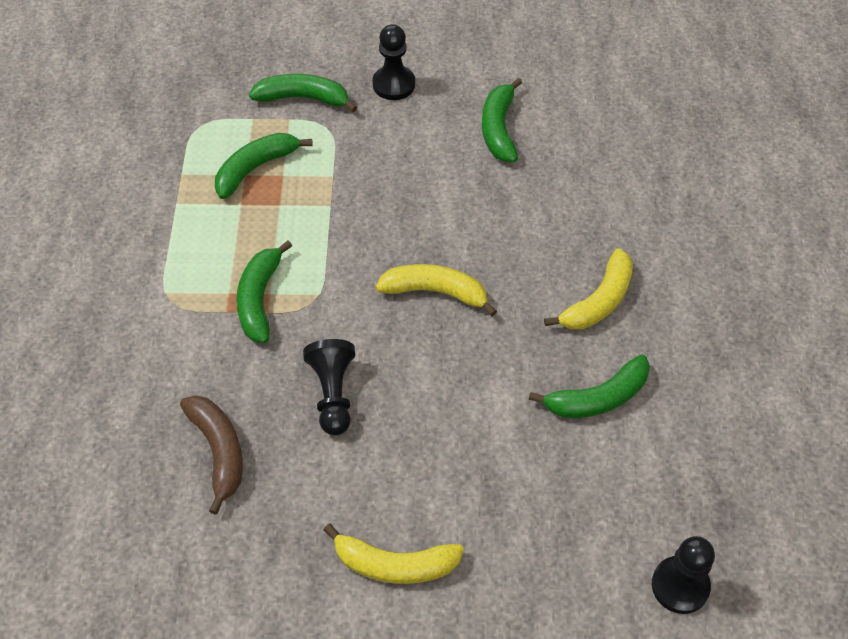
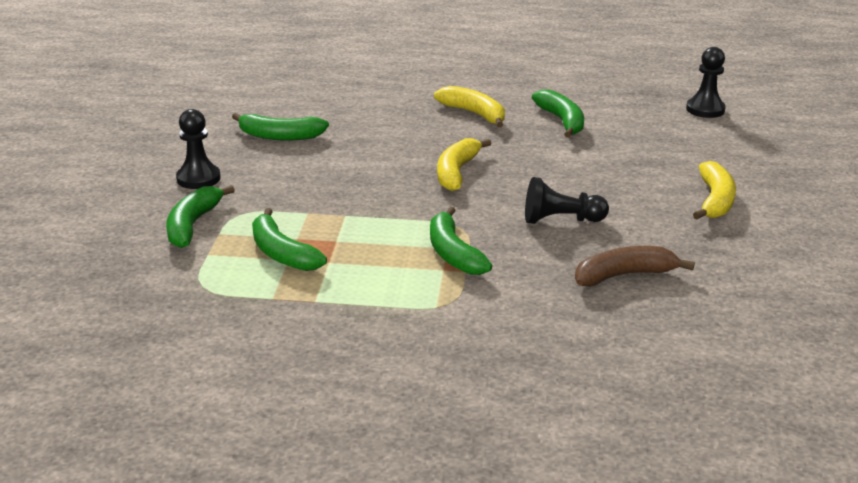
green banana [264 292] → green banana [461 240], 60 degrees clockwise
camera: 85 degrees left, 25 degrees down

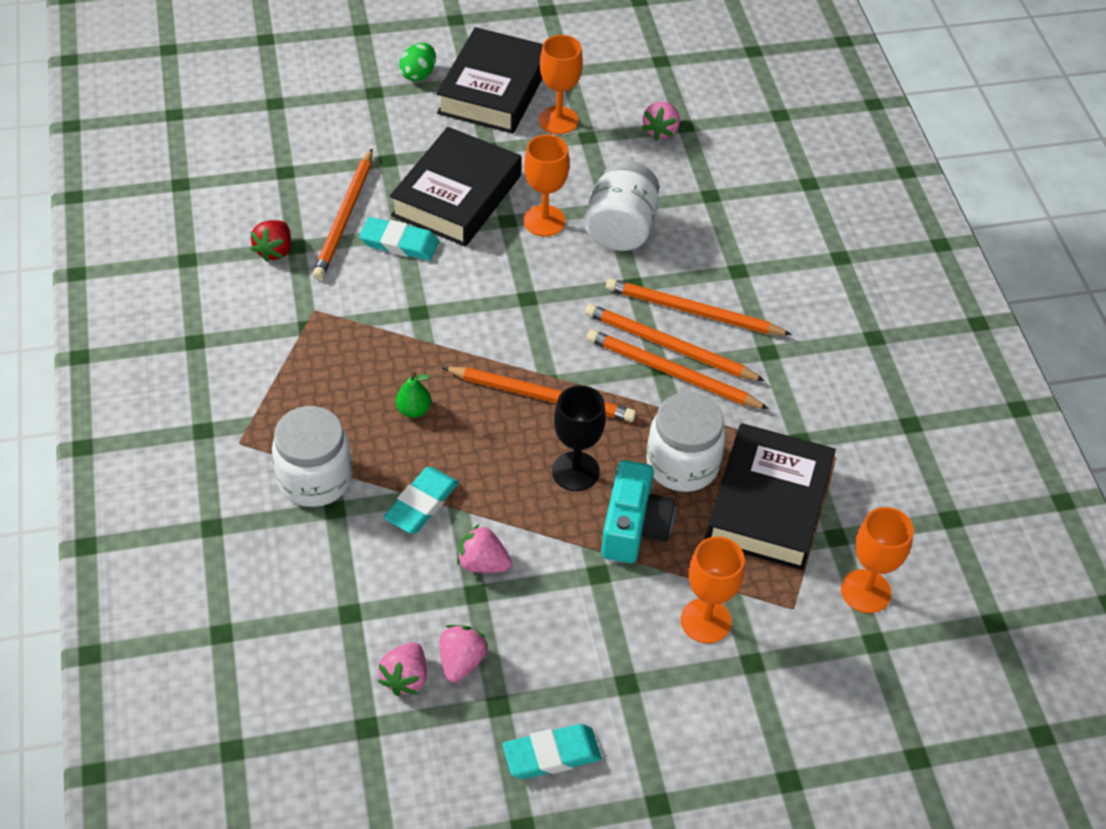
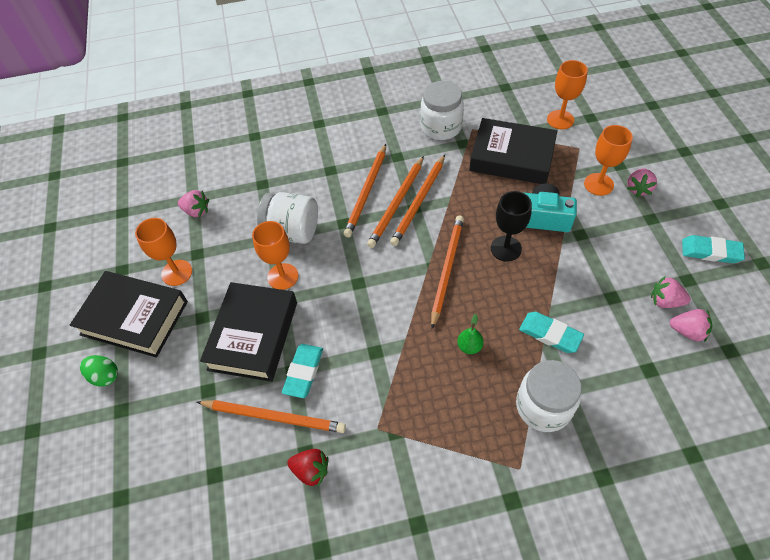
black book [455 187] → black book [248 332], 75 degrees clockwise
white jar [686 442] → white jar [442 110], shifted
pink strawberry [484 548] → pink strawberry [642 182], shifted
turquoise eraser [552 751] → turquoise eraser [713 249], 60 degrees counterclockwise
camera: 85 degrees left, 5 degrees up

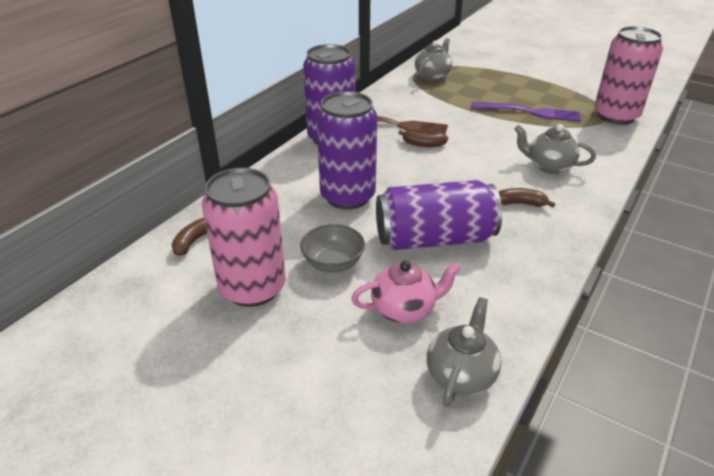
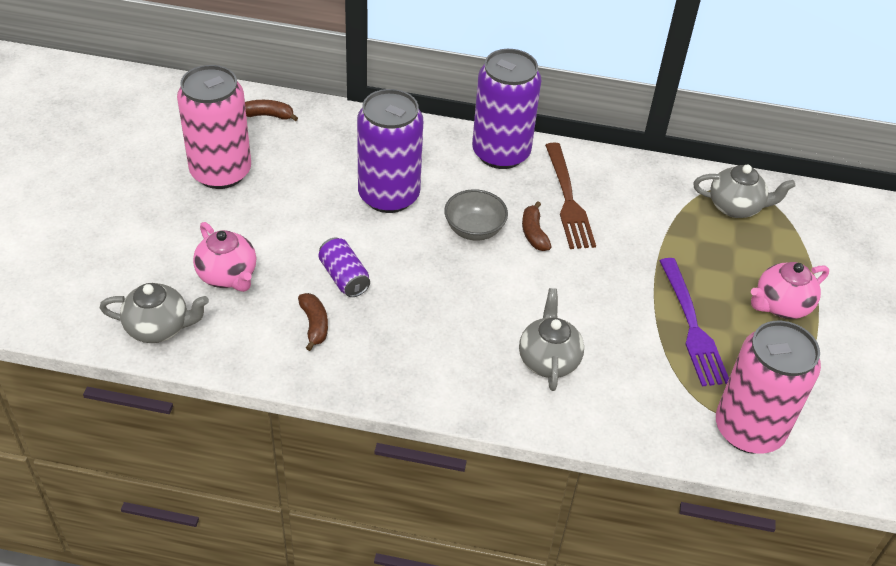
brown banana [527 198] → brown banana [313 322], shifted
purple can [439 215] → purple can [344 267], x0.49
grey bowl [332 248] → grey bowl [476 215], shifted
- → pink teapot [790 290]
camera: 65 degrees right, 10 degrees up

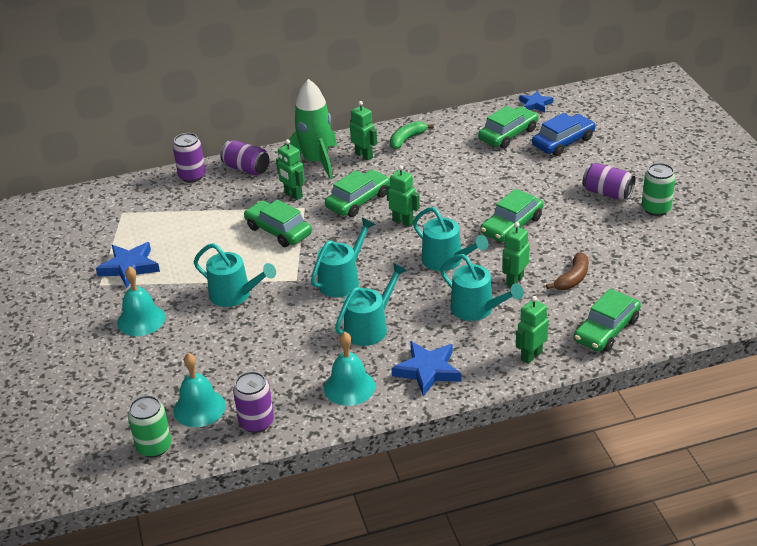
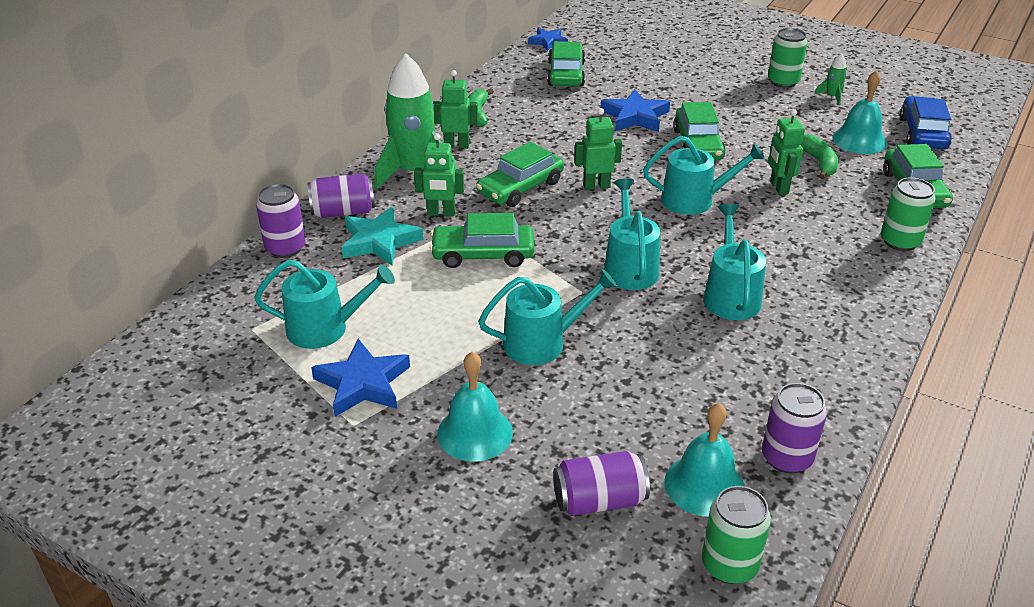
turquoise watering can [482 287] → turquoise watering can [324 304], shifted
- → turquoise star [382 236]
green car [357 193] → green car [520 174], 135 degrees counterclockwise
purple can [609 181] → purple can [601 483], shifted
blue star [426 369] → blue star [635 110], shifted
brown banana [567 271] → green banana [819 156]
- → green rocket [830 79]
turquoise bell [349 369] → turquoise bell [859 112], shifted
green robot [532 330] → green can [908 214]
blue car [564 134] → blue car [926 122], shifted
camera: 45 degrees left, 0 degrees up

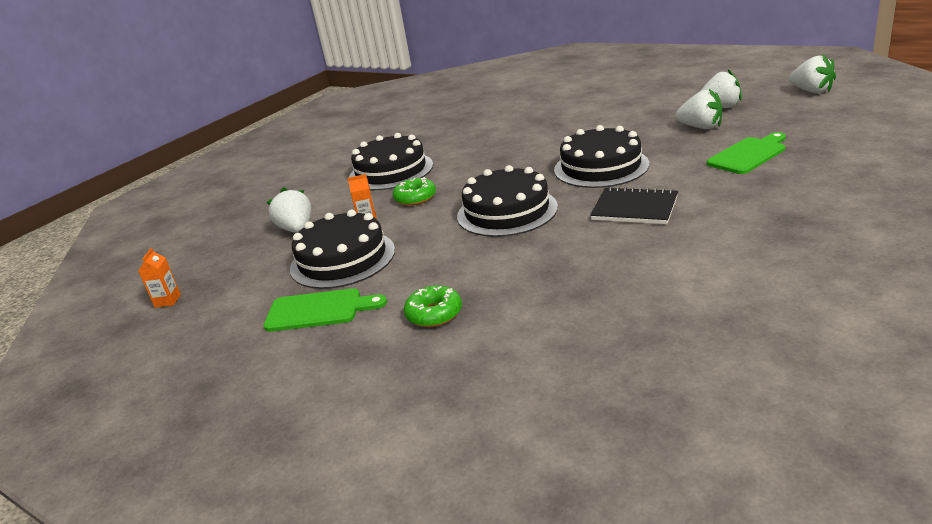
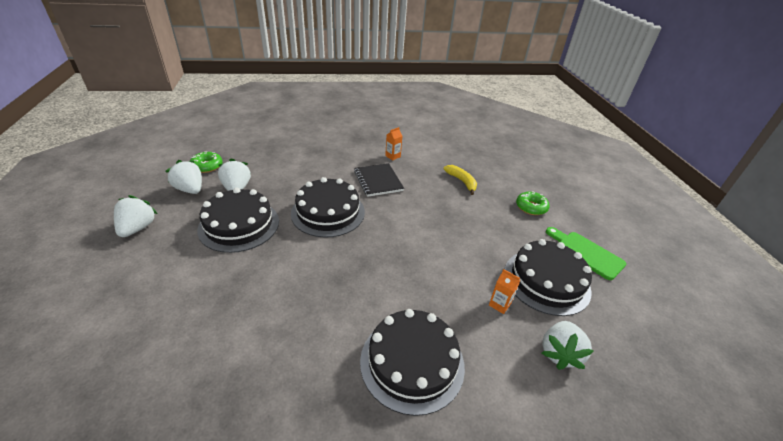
white strawberry [812 73] → white strawberry [136 216], shifted
green donut [414 191] → green donut [206 162], shifted
black cake [507 201] → black cake [238 220], shifted
orange carton [159 278] → orange carton [393 143], shifted
- → yellow banana [460 180]
green cutting board [746 153] → -
camera: 140 degrees left, 10 degrees up

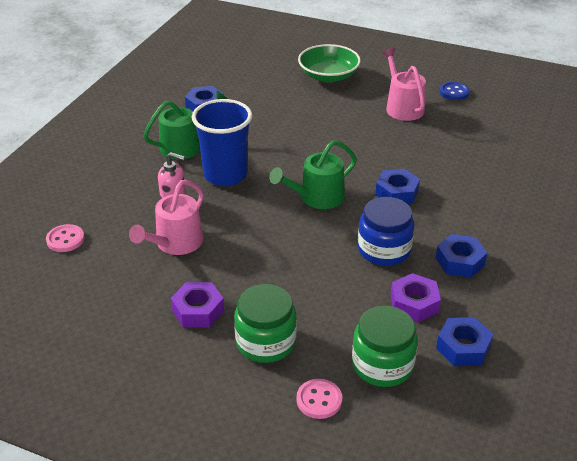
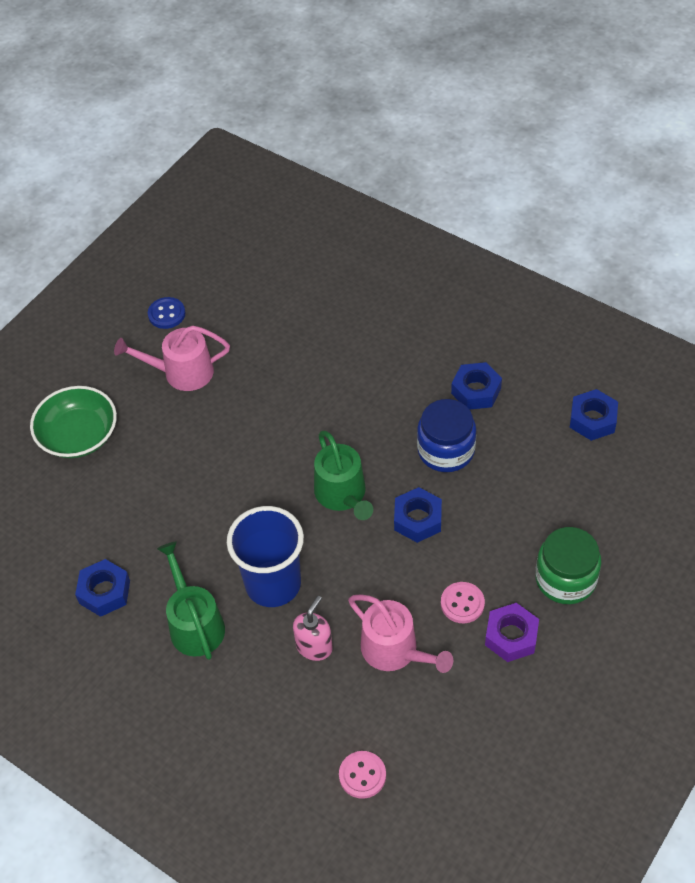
blue nut [397 186] → blue nut [418 515], shifted
pink button [319 399] → pink button [463 602], shifted
green jar [385 346] → -
purple nut [416 297] → -
camera: 75 degrees left, 15 degrees up

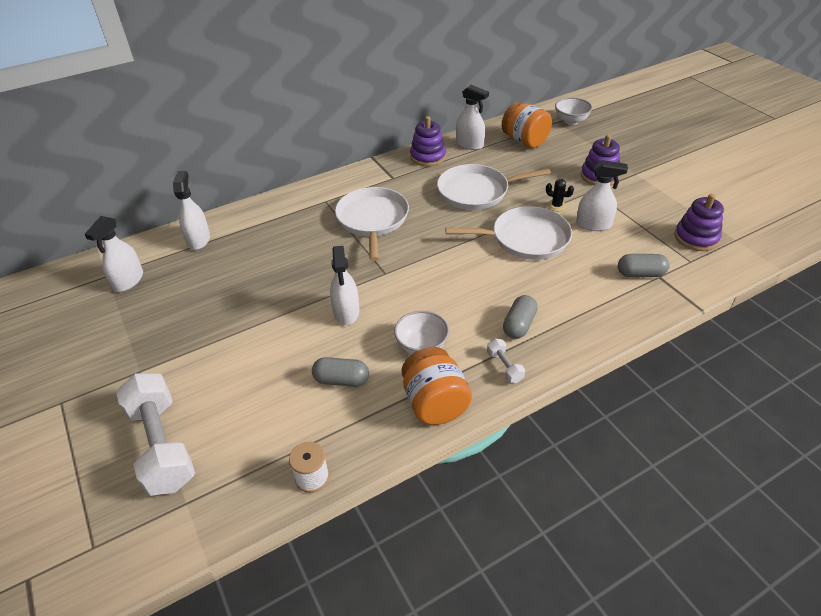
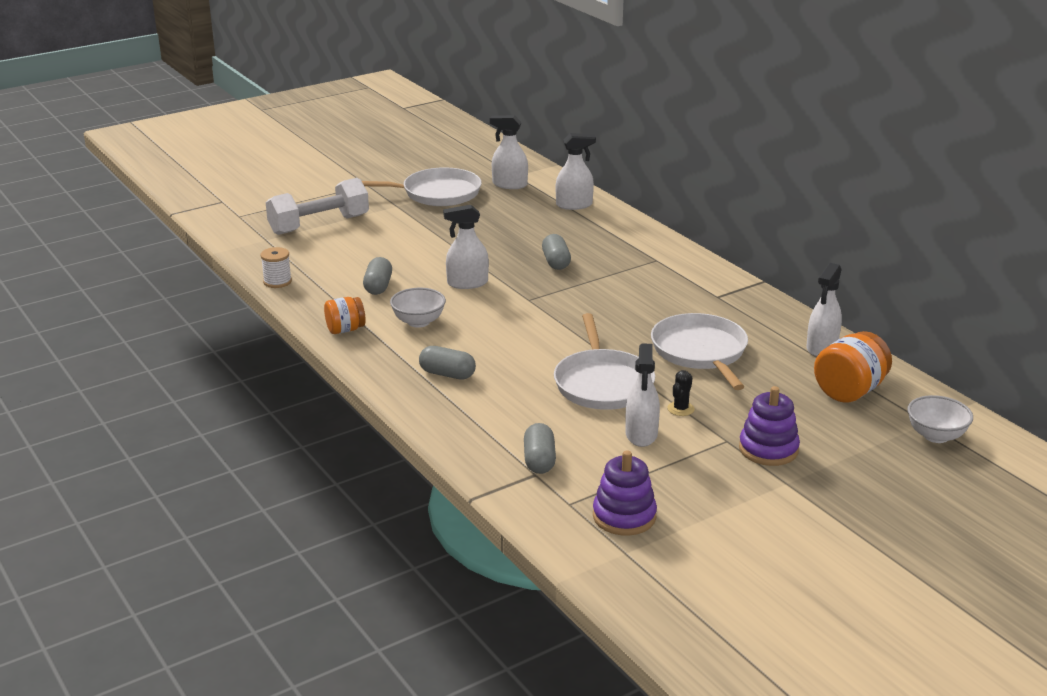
orange jar [437 386] → orange jar [345 315], x0.63
white pan [372 224] → white pan [422 186], shifted
- → grey capsule [556 252]
purple stacking toy [428 141] → -
white dumbbell [506 361] → -
camera: 85 degrees right, 15 degrees down

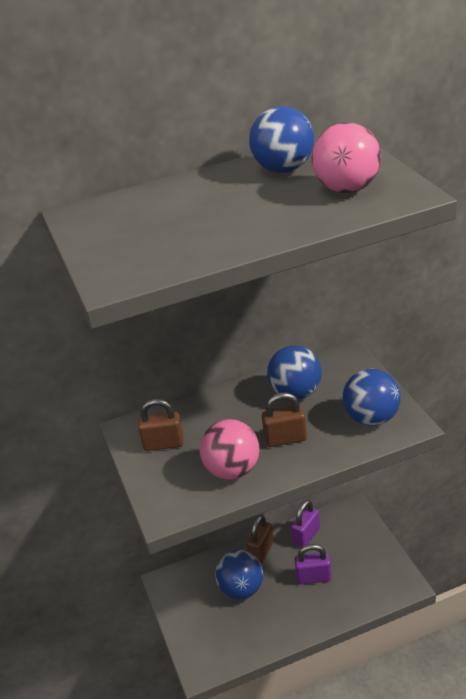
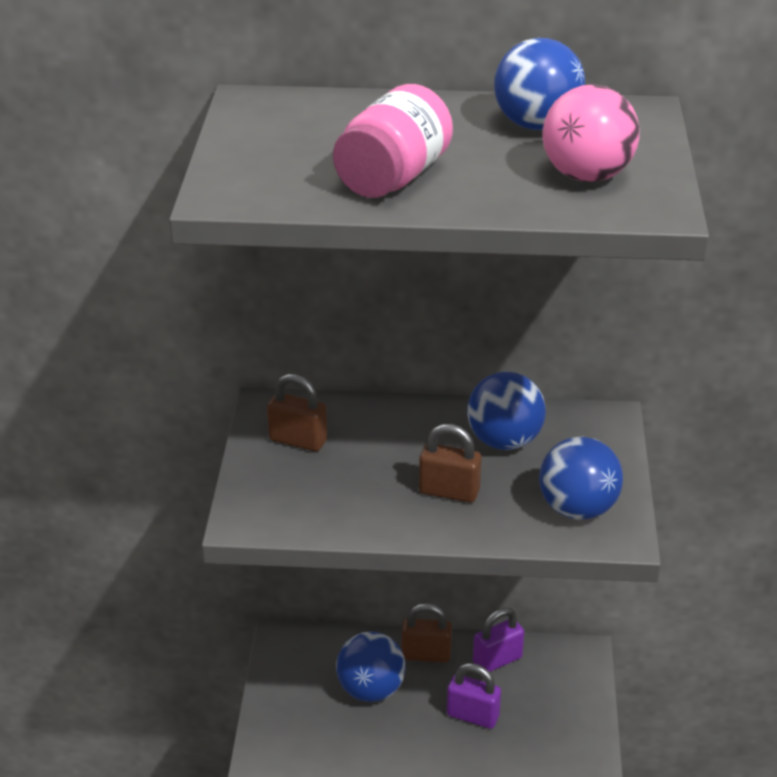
- → pink jar [393 141]
brown padlock [260 539] → brown padlock [427 633], 45 degrees clockwise
pink ball [229 449] → -
camera: 20 degrees right, 0 degrees up

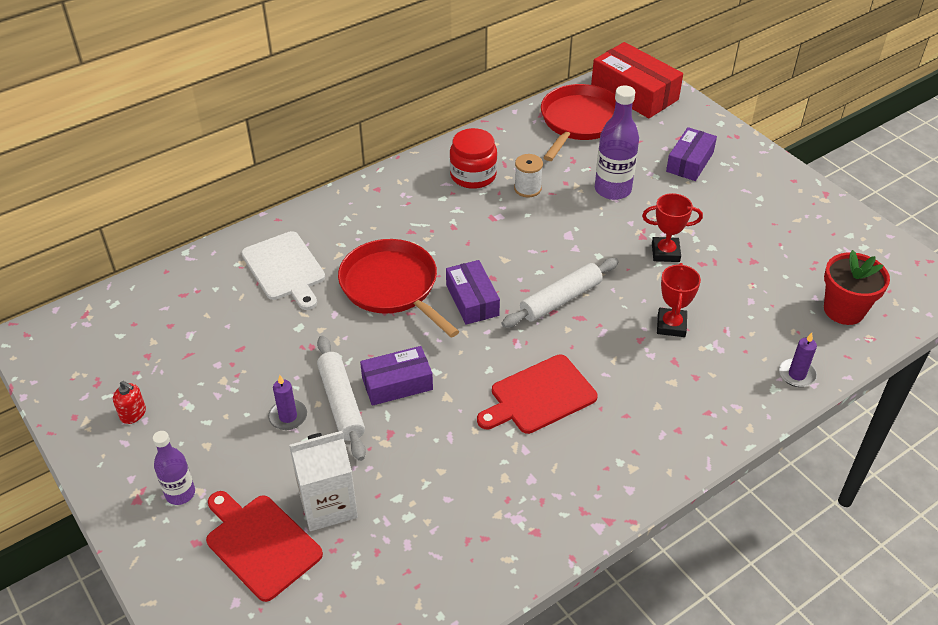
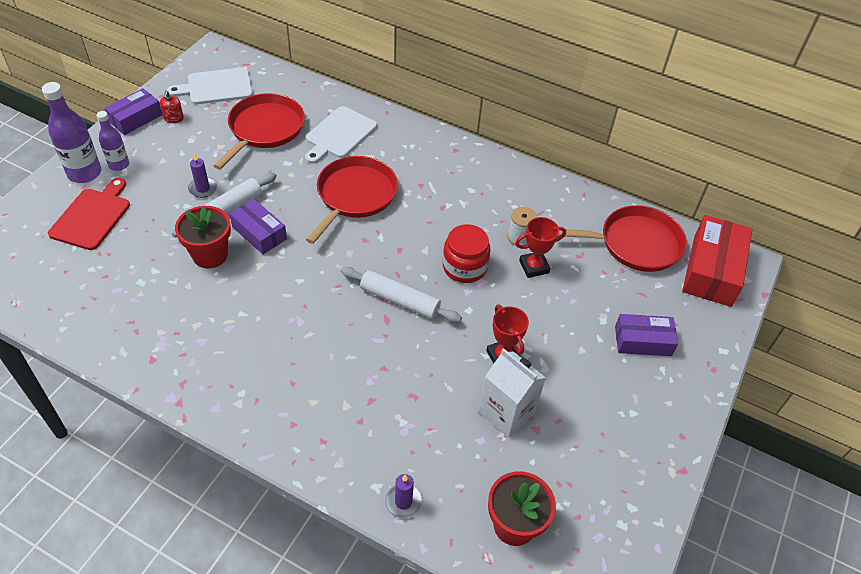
purple bottle [617 142] → purple bottle [71 132], shifted
purple box [473 292] → purple box [133 111], shifted
- → white cutting board [210 85]
- → red flower pot [203 237]
- → red pan [259 131]
red jar [473 158] → red jar [467 253], shifted
white carton [323 481] → white carton [512 393], shifted
red trophy [679 300] → red trophy [540 247], shifted
red cutting board [537 394] → -
camera: 60 degrees right, 5 degrees up

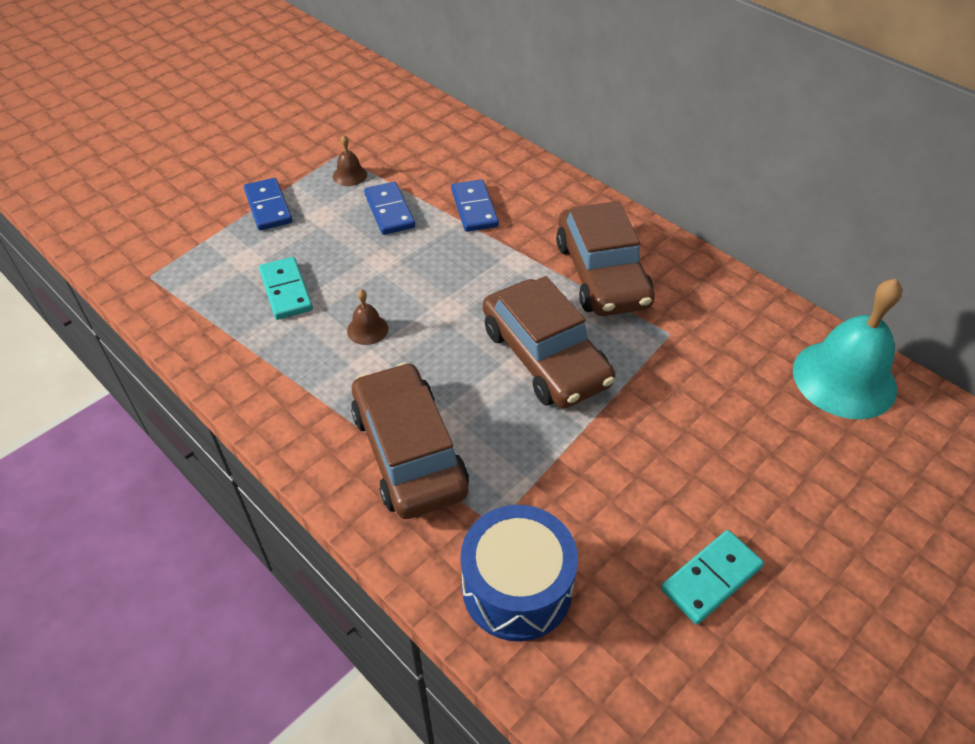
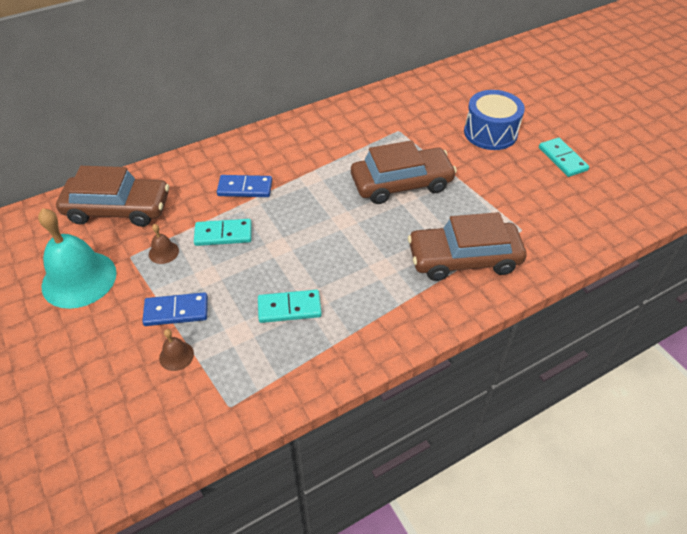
turquoise bell [847 348] → turquoise bell [77 258], shifted
brown car [605 258] → brown car [112 196], shifted
brown bell [367 317] → brown bell [176 350], shifted
blue domino [389 208] → turquoise domino [223 232]
blue drum [519 573] → blue drum [494 120], shifted
camera: 75 degrees left, 0 degrees up

